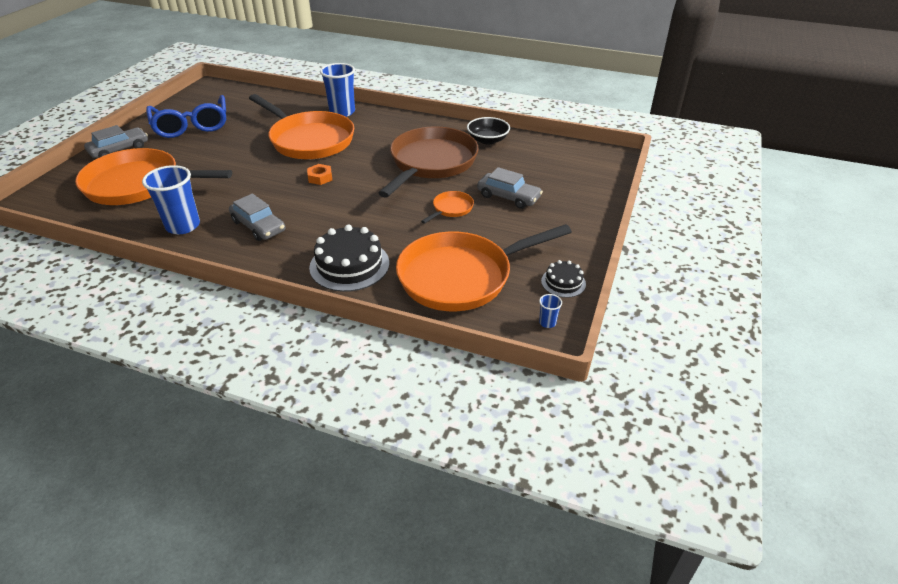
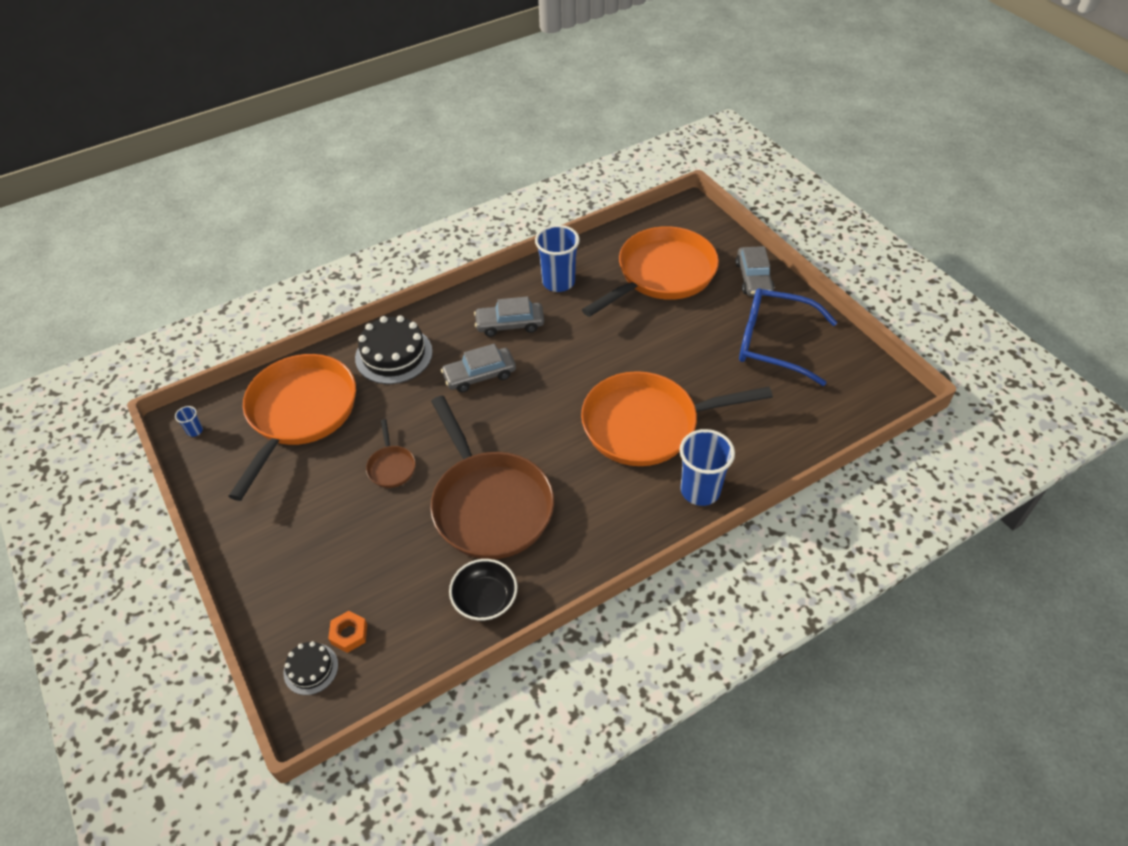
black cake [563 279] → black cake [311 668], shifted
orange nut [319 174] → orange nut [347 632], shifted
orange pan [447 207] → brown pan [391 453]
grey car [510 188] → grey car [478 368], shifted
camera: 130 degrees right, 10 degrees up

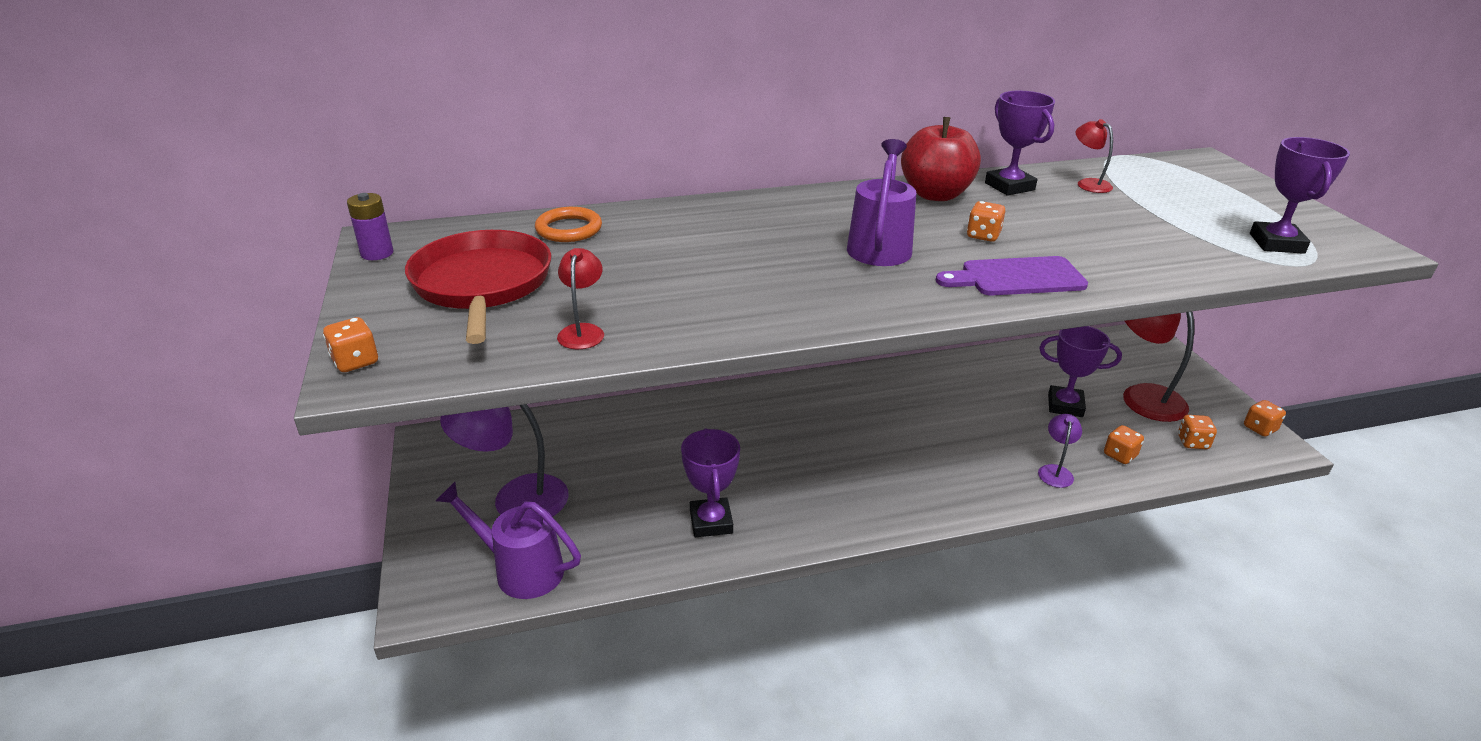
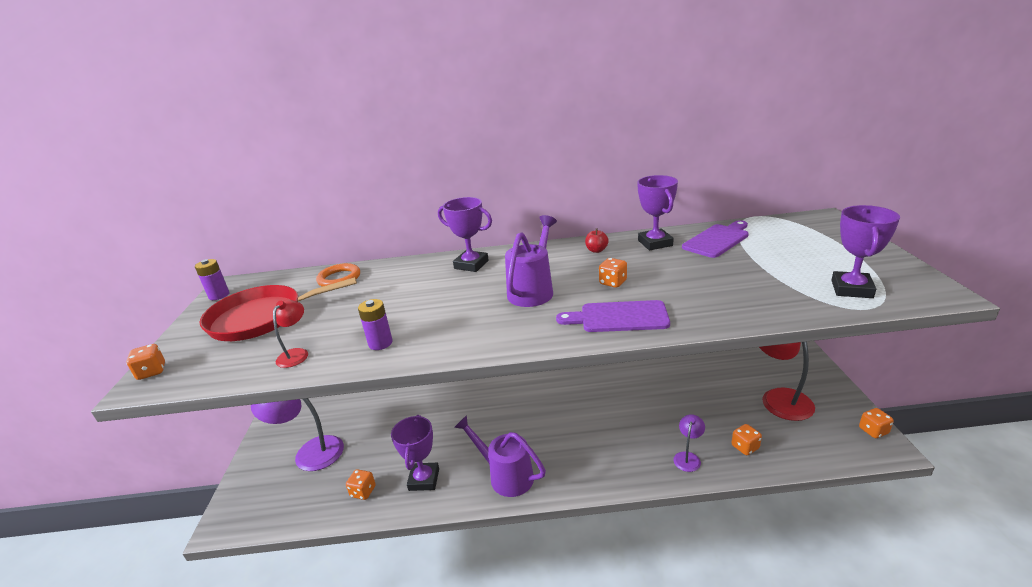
red pan [478 287] → red pan [278 309], 105 degrees counterclockwise
orange dice [1197 432] → orange dice [361 484], shifted
- → purple battery [375 324]
purple trophy [1080 371] → purple trophy [465 234], shifted
purple watering can [508 540] → purple watering can [500 456], shifted
red apple [941 159] → red apple [597 241], x0.42
red lamp [1094 156] → purple cutting board [715 239]
camera: 15 degrees right, 5 degrees down

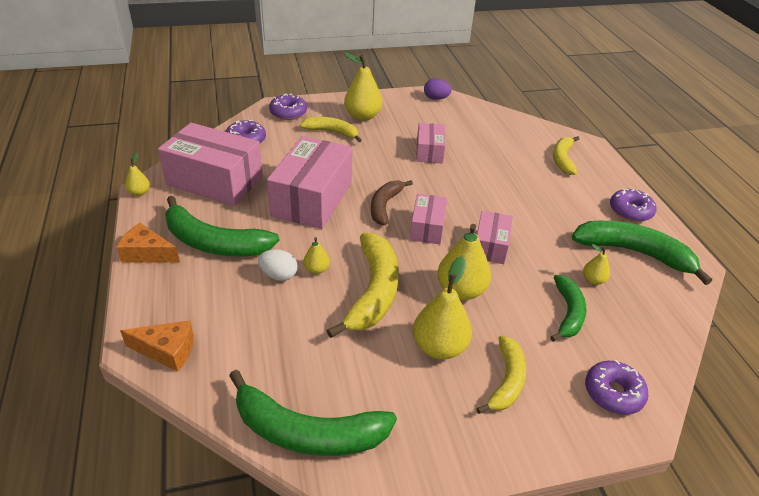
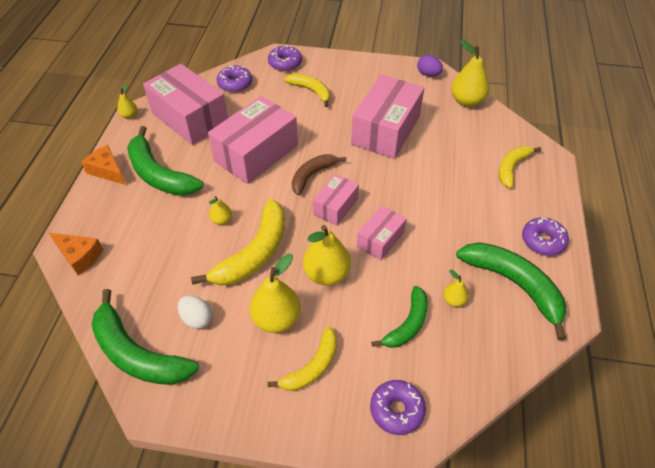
white egg [278 265] → white egg [195 312], shifted
pink box [430 143] → pink box [387 117], x1.87
yellow pear [363 86] → yellow pear [470 73], shifted
camera: 25 degrees right, 10 degrees up

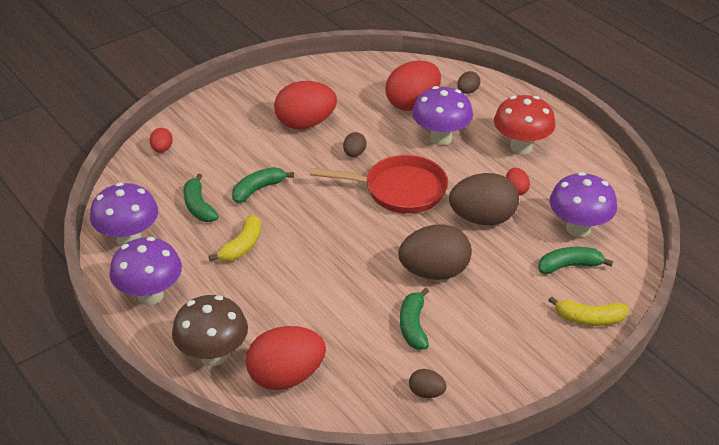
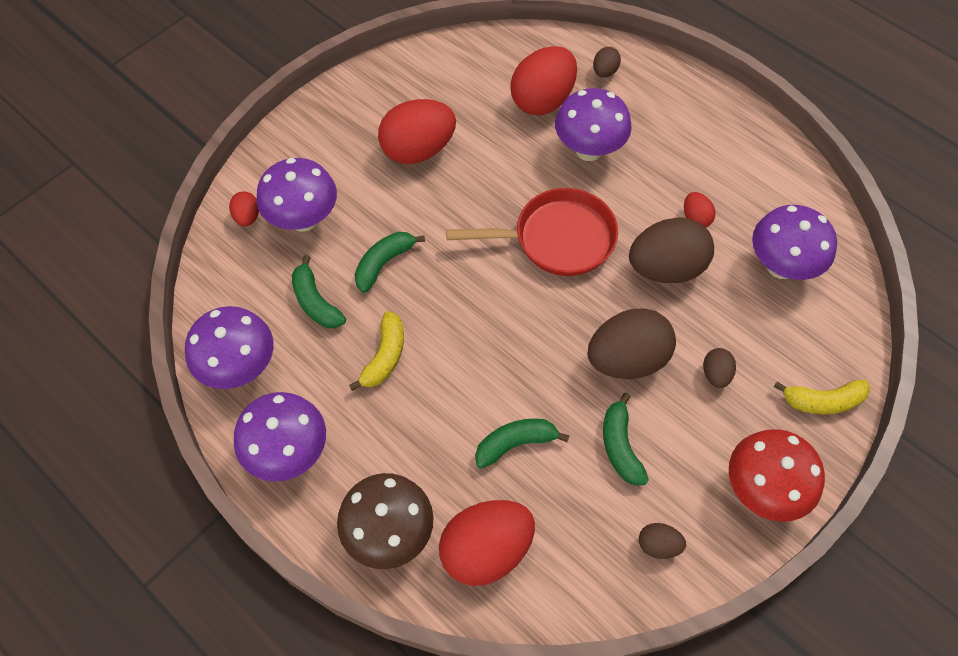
- → purple mushroom [296 195]
green banana [575 260] → green banana [522 444], shifted
brown egg [355 144] → brown egg [719 368], shifted
red mushroom [525 124] → red mushroom [777 475], shifted
camera: 10 degrees left, 20 degrees up

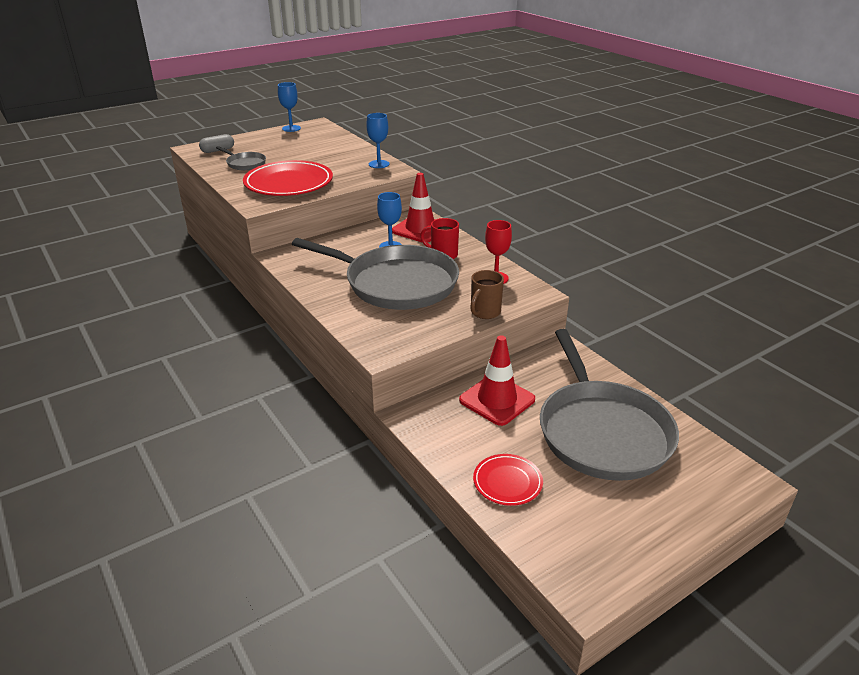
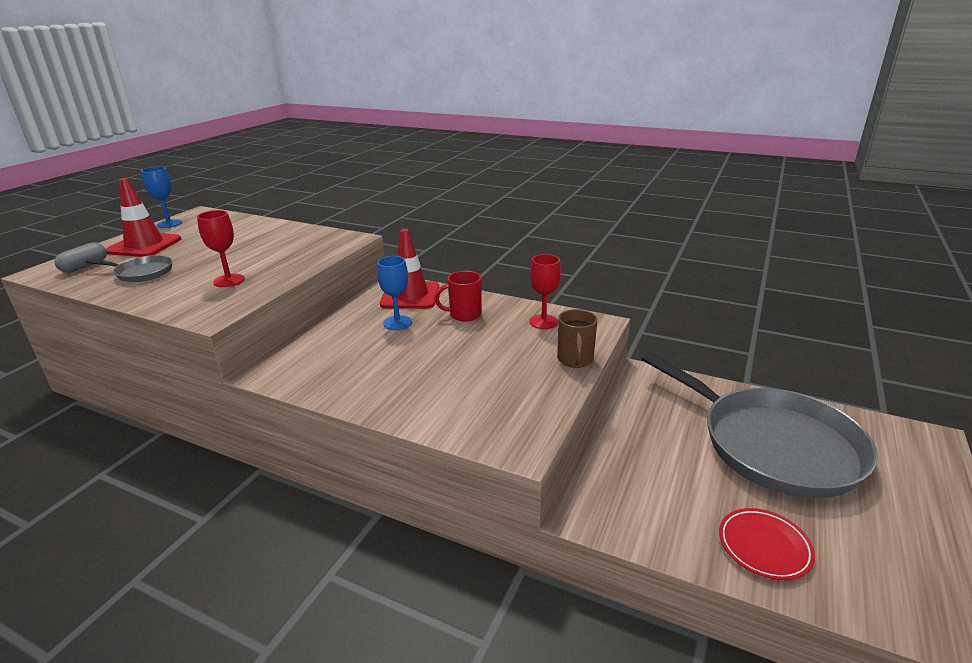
red traffic cone [497 380] → red traffic cone [143 217], shifted
red plate [288 178] → red goblet [221 248]
grey pan [375 274] → -
blue goblet [377 140] → -
camera: 30 degrees left, 5 degrees down

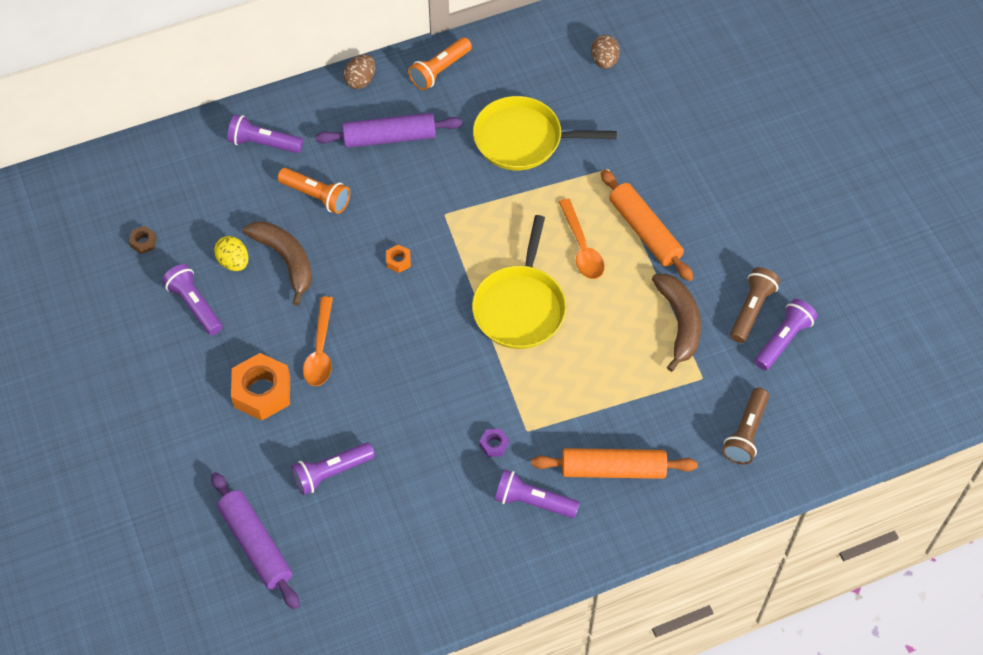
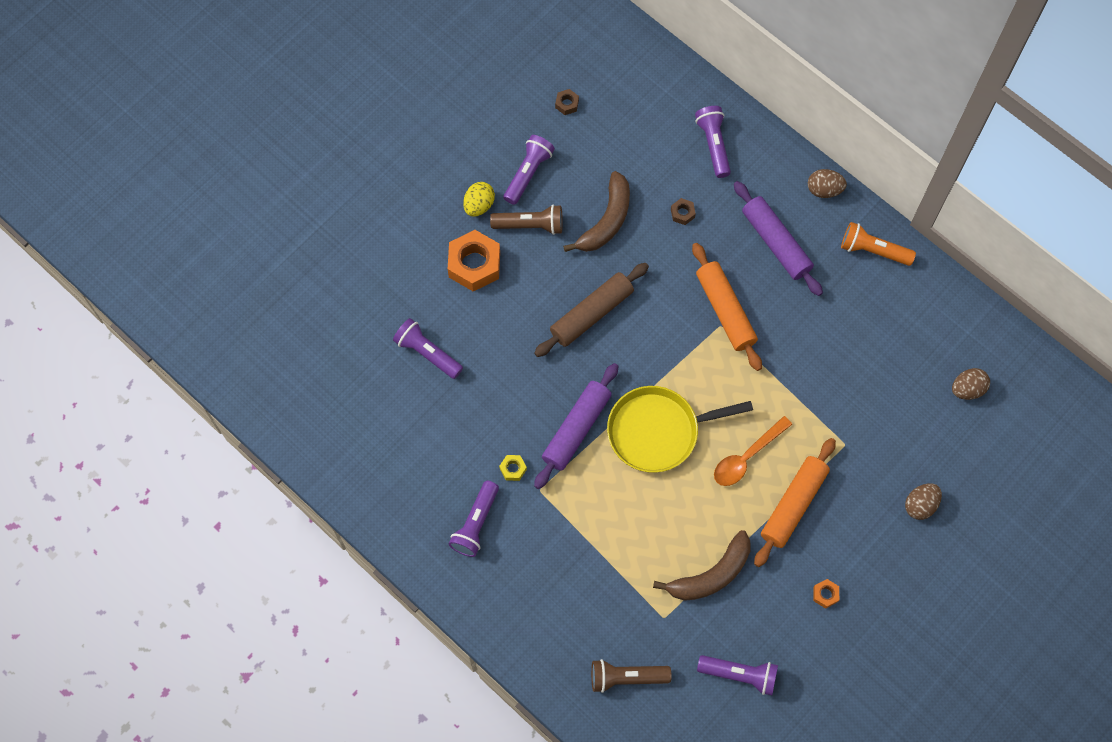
purple flashlight [537 493] → purple flashlight [474 519], 150 degrees counterclockwise
yellow egg [231 253] → yellow egg [479 199], shifted
brown flashlight [755 305] → brown flashlight [526 220], shifted
purple nut [494 443] → yellow nut [513 468]
- → brown rolling pin [591 310]
purple rolling pin [255 541] → purple rolling pin [576 426], shifted
orange flashlight [314 191] → brown nut [683 211]
orange rolling pin [614 463] → orange rolling pin [727 307], shifted
orange nut [398 259] → orange nut [826 593], shifted
- → brown egg [923 501]
orange spoon [318 341] → -
yellow pan [545 133] → -
camera: 65 degrees right, 10 degrees up

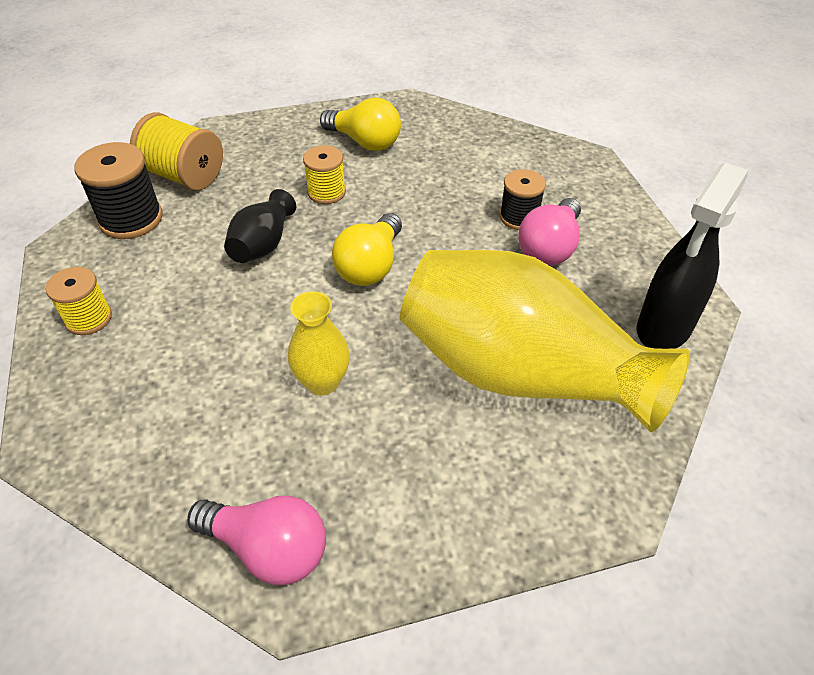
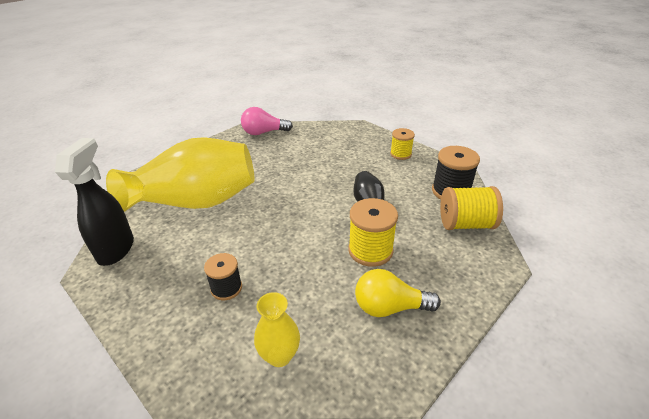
yellow vase [319 343] → yellow vase [277 329], shifted
yellow spool [324 174] → yellow spool [373 232], x1.57
yellow light bulb [367 249] → -
pink light bulb [549 232] → -
camera: 150 degrees right, 10 degrees down

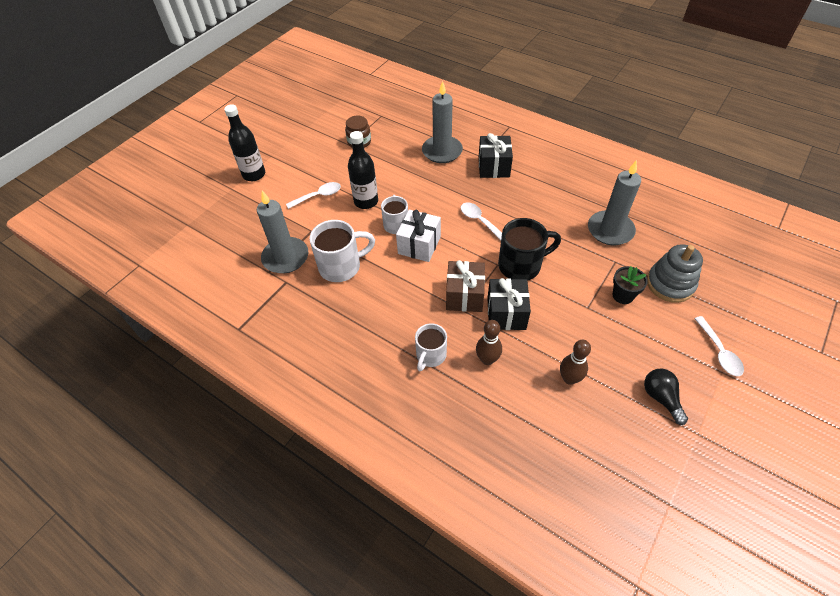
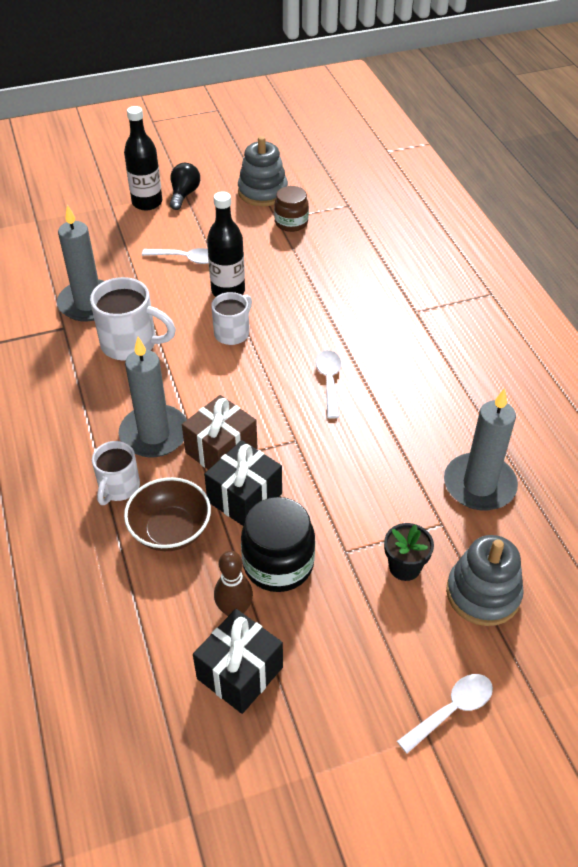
white mug [431 347] → white mug [116 473], 45 degrees counterclockwise
grey candle [442 122] → grey candle [153 397], shifted
brown bowling pin [489 342] → brown bowl [167 514]
black light bulb [666 397] → black light bulb [185 186], shifted
black gift [496 155] → black gift [238 661], shifted
- → grey stacking toy [263 171]
- → black jar [278 544]
white spoon [719 346] → white spoon [445 714], 150 degrees counterclockwise
white gift [418 236] → -
black mug [529 249] → -
camera: 35 degrees right, 5 degrees down

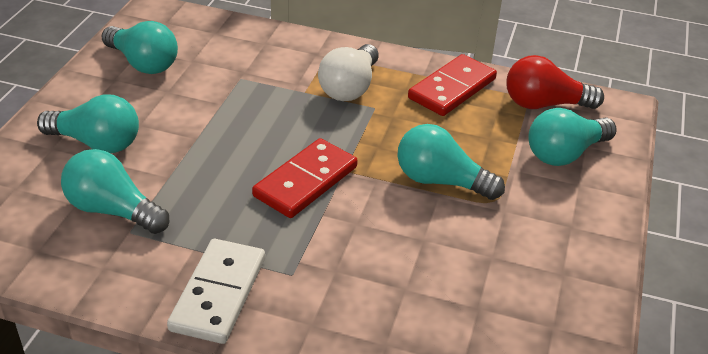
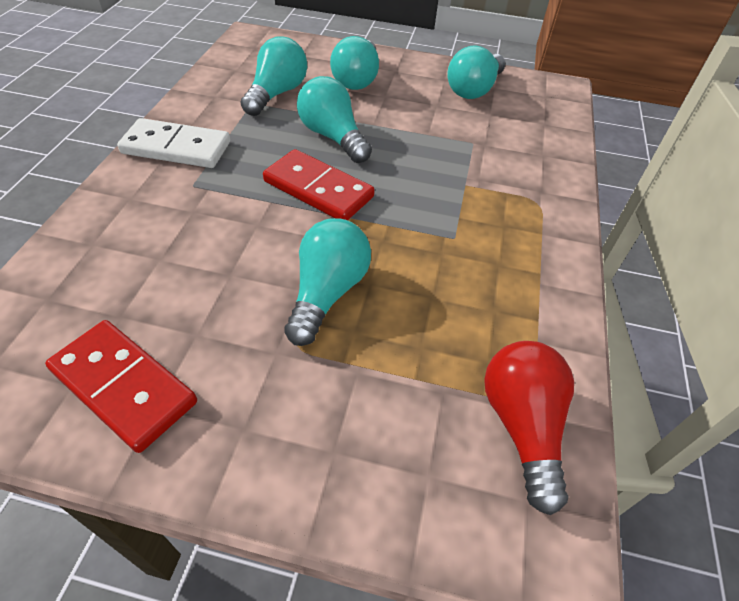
red domino [452 85] → red domino [121 386], shifted
turquoise light bulb [572 137] → turquoise light bulb [334 119], shifted
white light bulb [348 72] → -
camera: 85 degrees right, 10 degrees up

